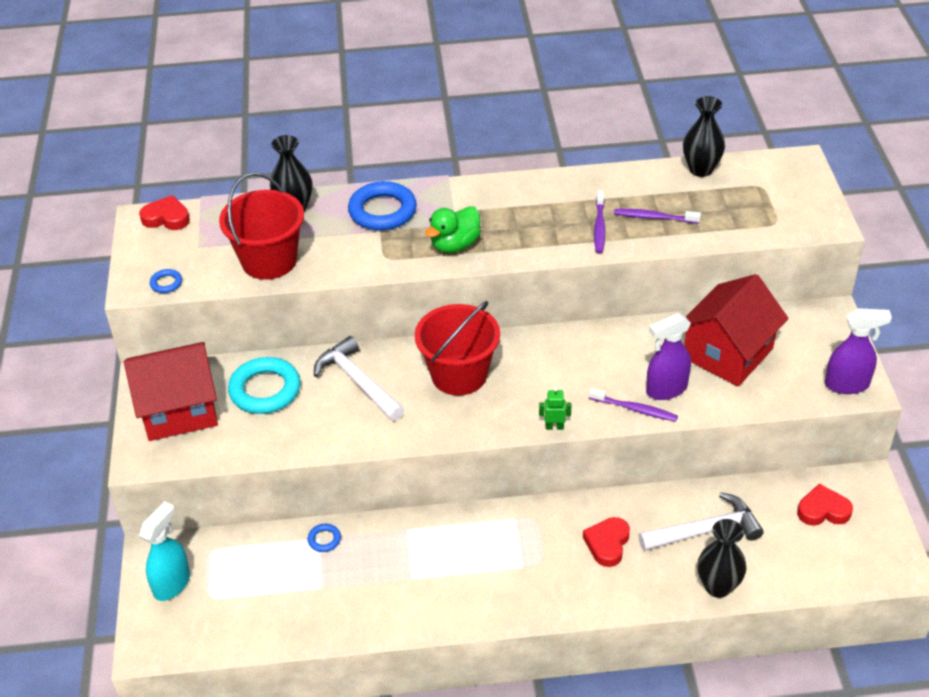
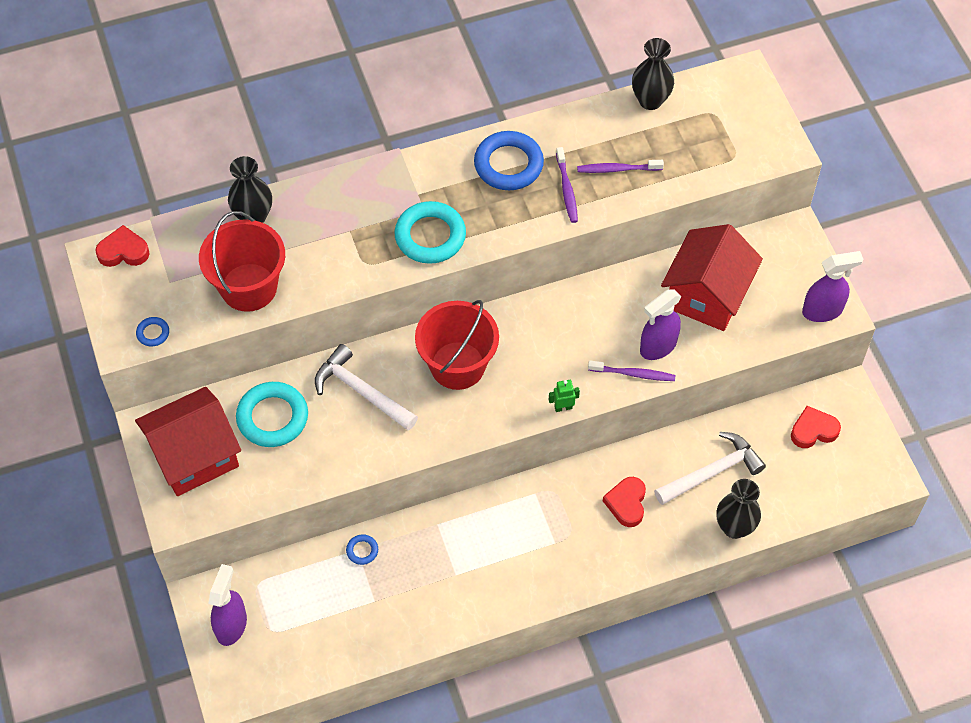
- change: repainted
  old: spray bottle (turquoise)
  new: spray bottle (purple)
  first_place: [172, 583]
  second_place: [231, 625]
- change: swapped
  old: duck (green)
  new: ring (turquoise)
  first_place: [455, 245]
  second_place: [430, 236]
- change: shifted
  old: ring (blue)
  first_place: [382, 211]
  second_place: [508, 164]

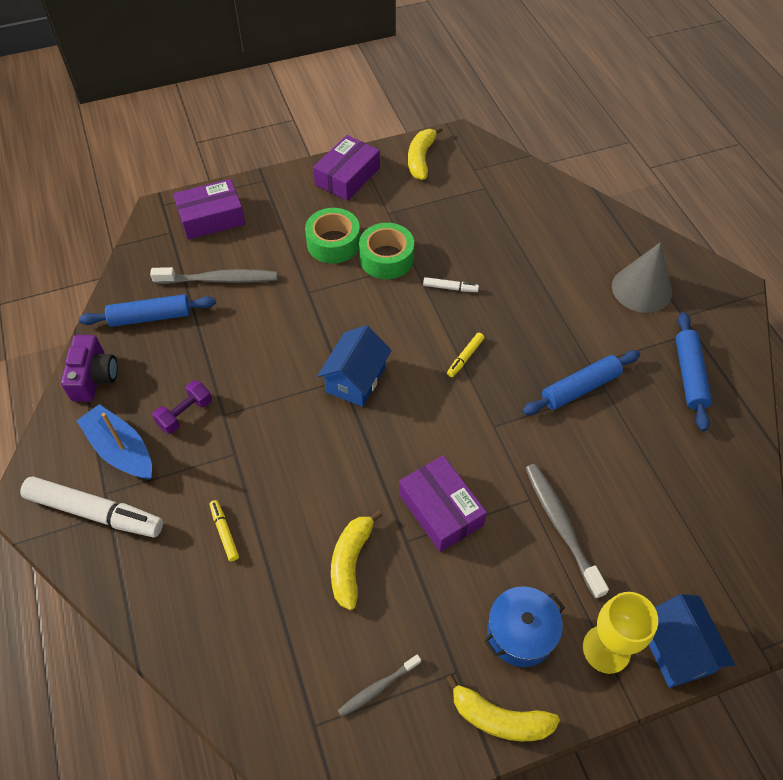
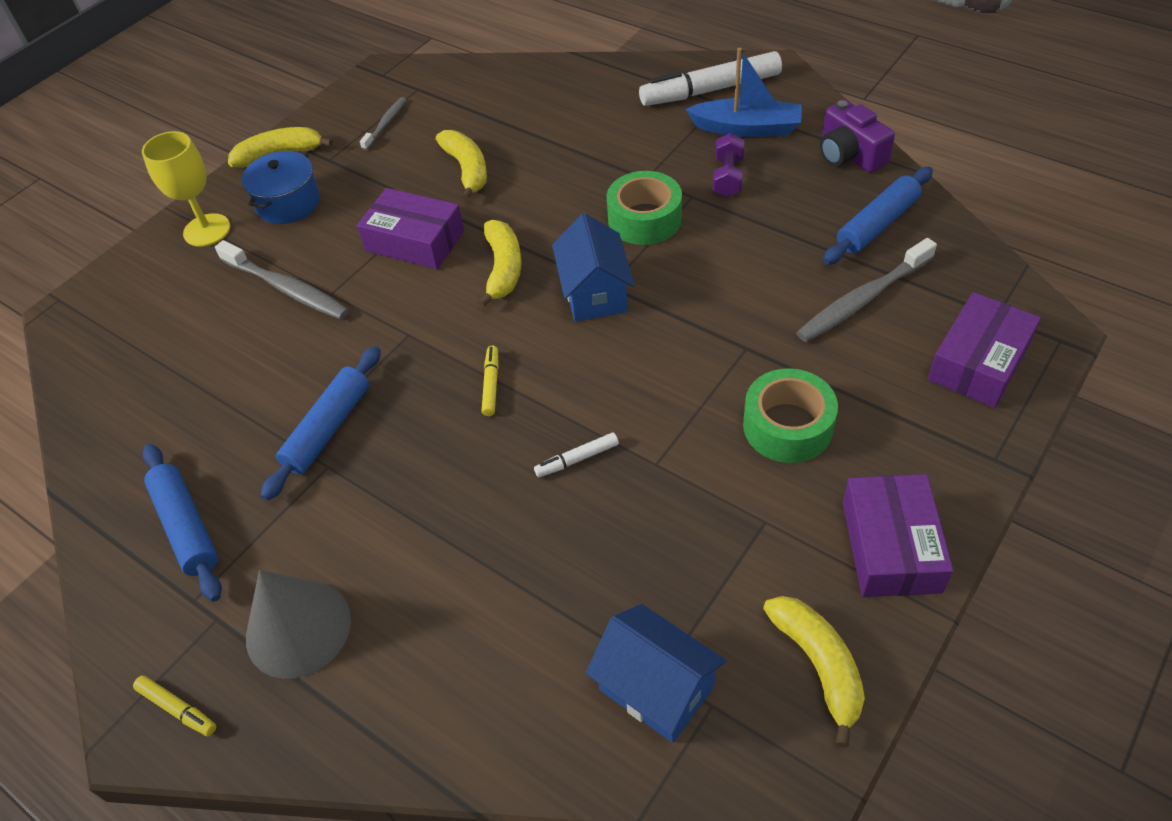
- change: shifted
  old: marker (yellow)
  first_place: [224, 532]
  second_place: [177, 709]
- change: new
  new: banana (yellow)
  second_place: [503, 269]
- change: shifted
  old: house (blue)
  first_place: [676, 649]
  second_place: [656, 688]
- change: shifted
  old: tape (green)
  first_place: [386, 258]
  second_place: [644, 219]

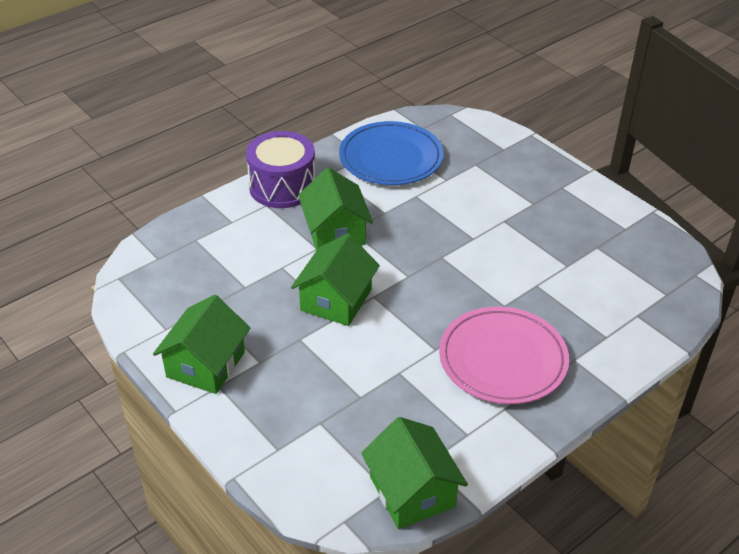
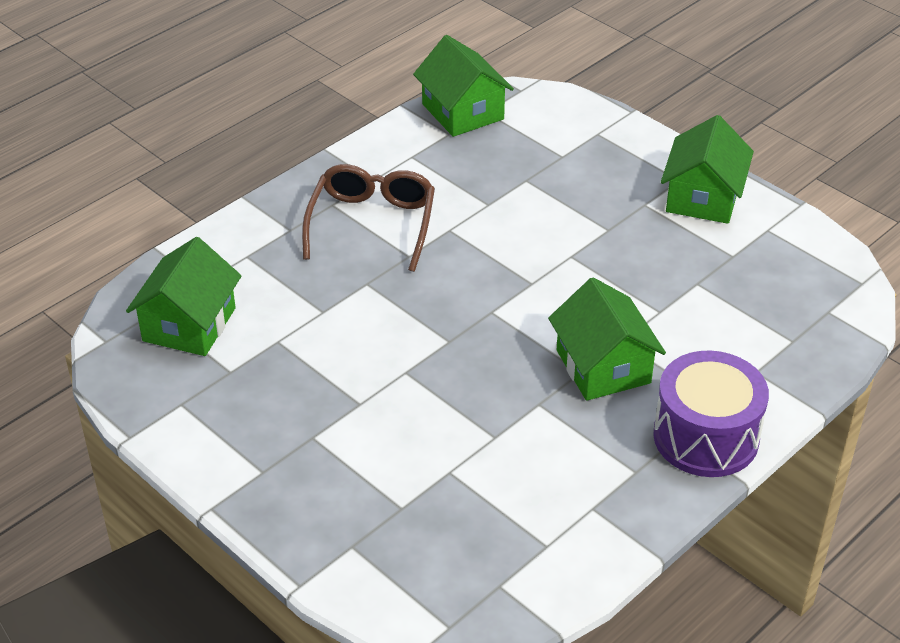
- change: shifted
  old: house (green)
  first_place: [336, 300]
  second_place: [189, 324]
- change: swapped
  old: plate (pink)
  new: glasses (brown)
  first_place: [502, 359]
  second_place: [372, 224]
- change: gone
  old: plate (blue)
  first_place: [391, 158]

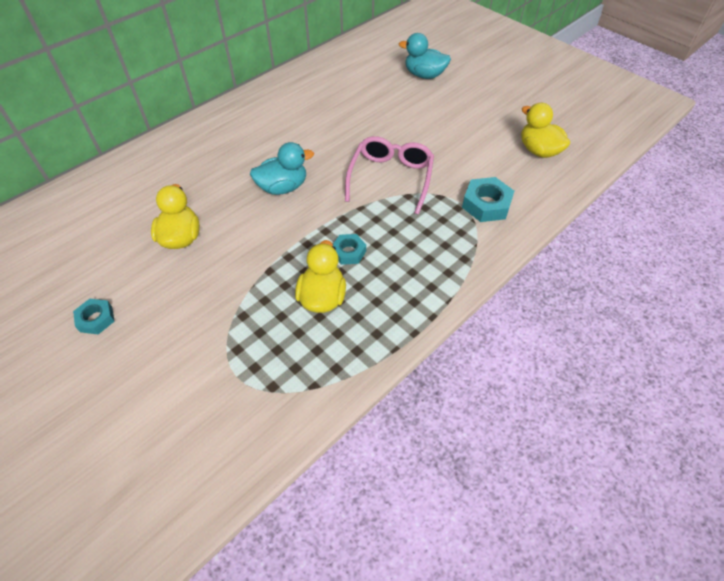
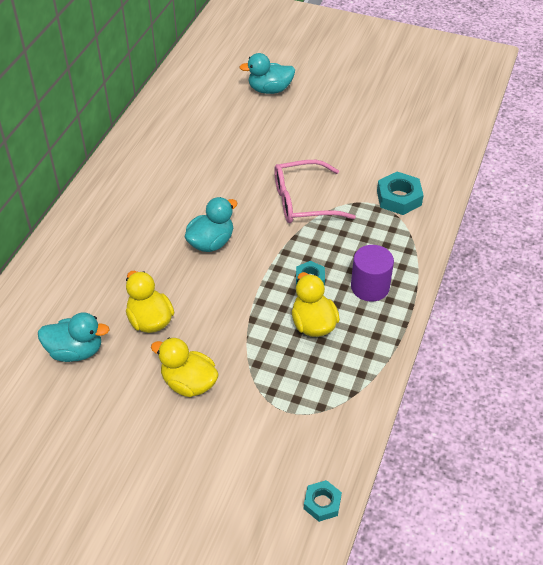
- change: new
  new: duck (turquoise)
  second_place: [75, 351]
- change: shifted
  old: duck (yellow)
  first_place: [538, 150]
  second_place: [189, 383]
- change: rotated
  old: glasses (pink)
  first_place: [391, 178]
  second_place: [303, 201]
  degrees: -90
- change: shifted
  old: nut (turquoise)
  first_place: [96, 319]
  second_place: [322, 503]
- change: new
  new: cylinder (purple)
  second_place: [370, 287]

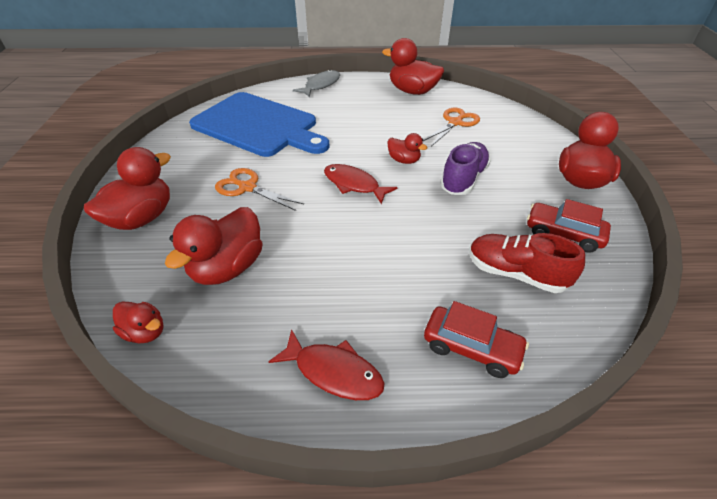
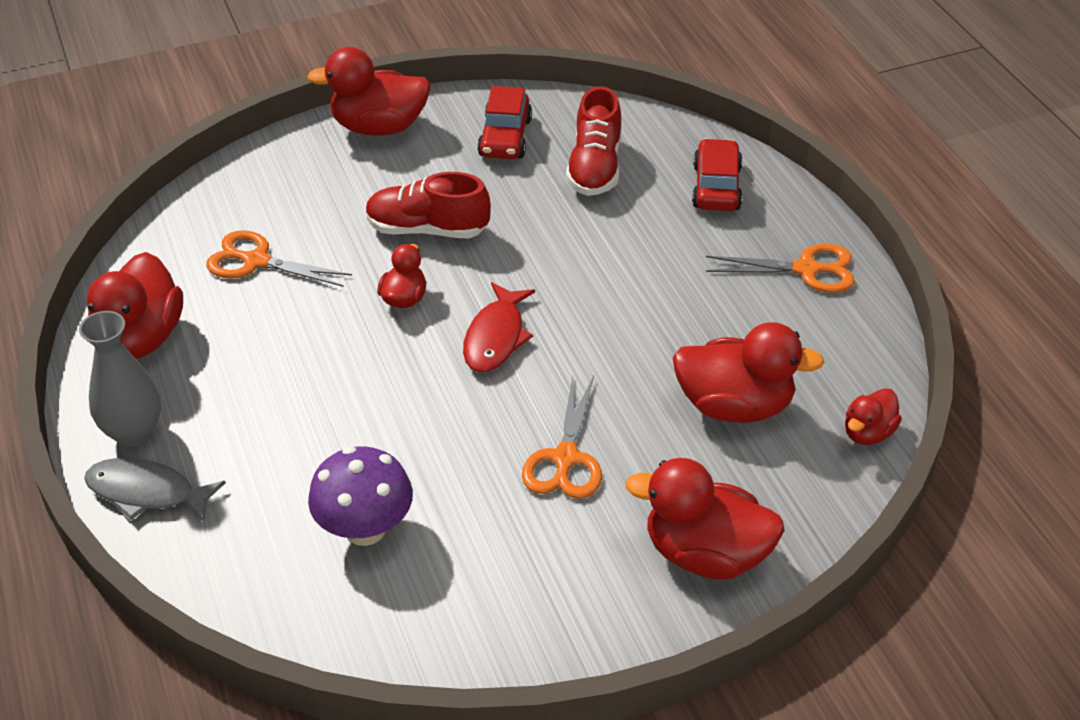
- change: new
  new: vase (grey)
  second_place: [133, 432]
- change: swapped
  old: cutting board (blue)
  new: mushroom (purple)
  first_place: [258, 125]
  second_place: [365, 529]
- change: repainted
  old: shoe (purple)
  new: shoe (red)
  first_place: [463, 179]
  second_place: [427, 229]
- change: swapped
  old: fish (red)
  new: scissors (orange)
  first_place: [333, 372]
  second_place: [806, 269]
- change: rotated
  old: duck (red)
  first_place: [145, 332]
  second_place: [868, 433]
  degrees: -150

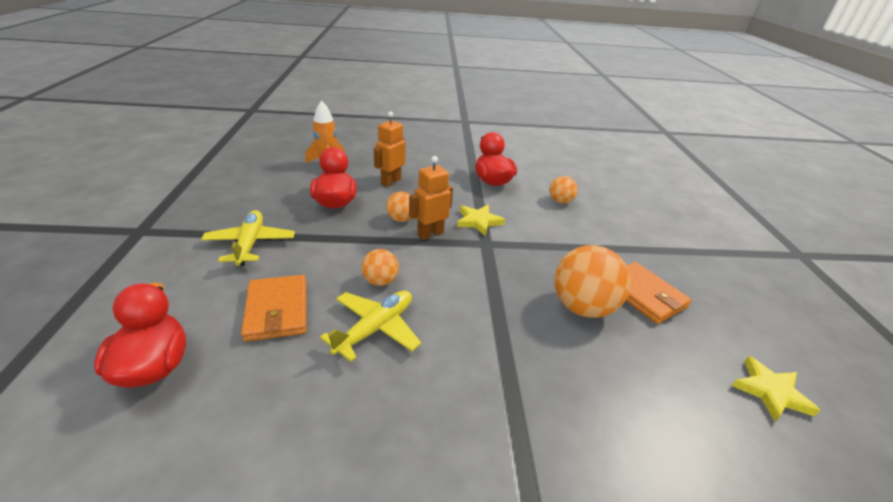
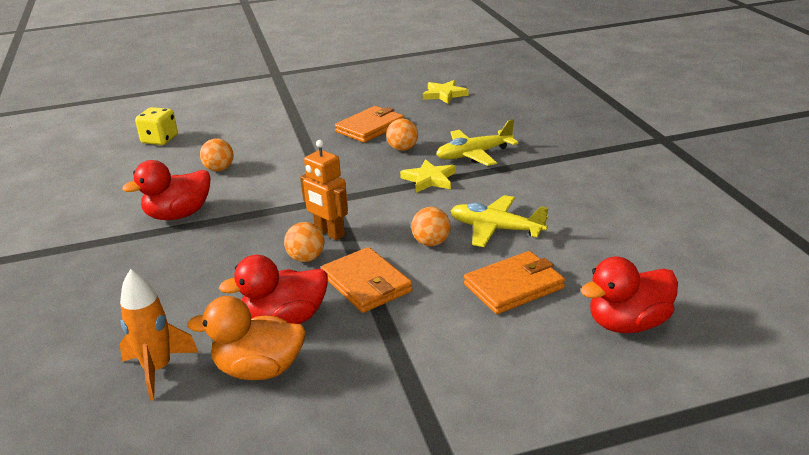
- change: new
  new: dice (yellow)
  second_place: [160, 140]
- change: new
  new: duck (orange)
  second_place: [259, 370]
- change: new
  new: wallet (orange)
  second_place: [366, 284]
- change: scaled
  old: ball (orange)
  first_place: [582, 307]
  second_place: [403, 149]
  factor: 0.53
- change: shifted
  old: star (yellow)
  first_place: [478, 221]
  second_place: [429, 179]
- change: shifted
  old: plane (yellow)
  first_place: [250, 244]
  second_place: [474, 154]
- change: gone
  old: robot (orange)
  first_place: [390, 181]

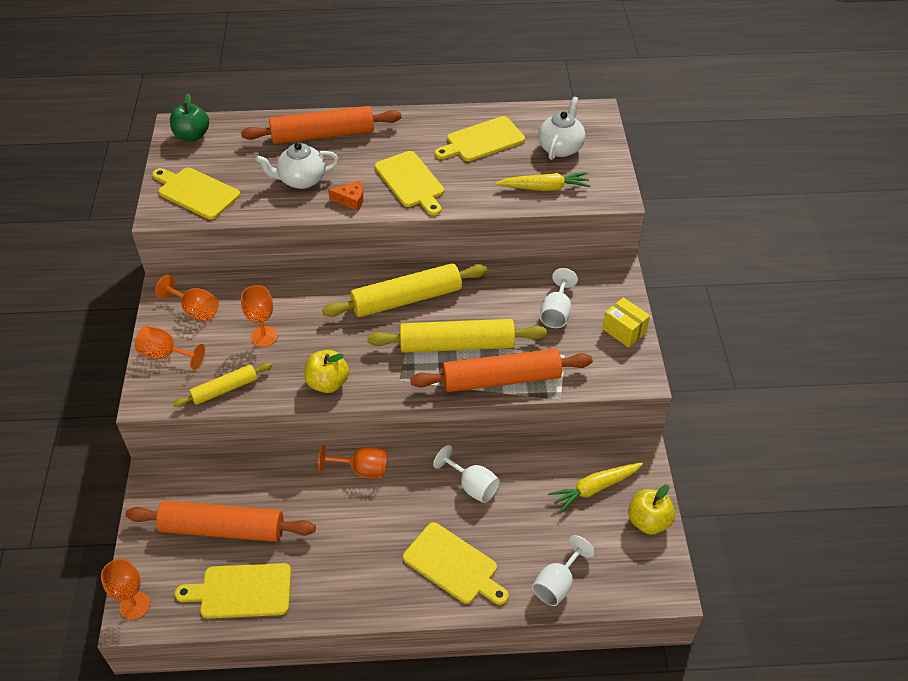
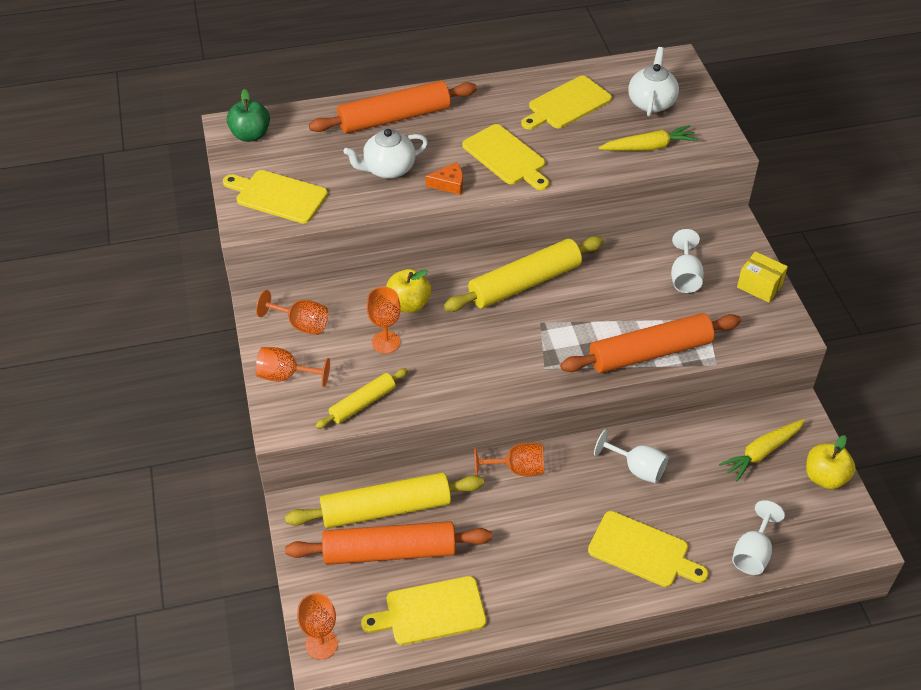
- change: shifted
  old: rolling pin (yellow)
  first_place: [457, 345]
  second_place: [386, 509]
- change: shifted
  old: apple (yellow)
  first_place: [328, 383]
  second_place: [408, 304]

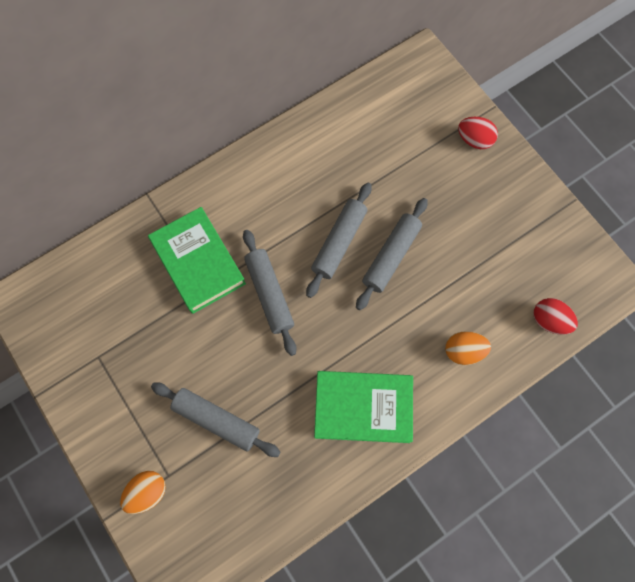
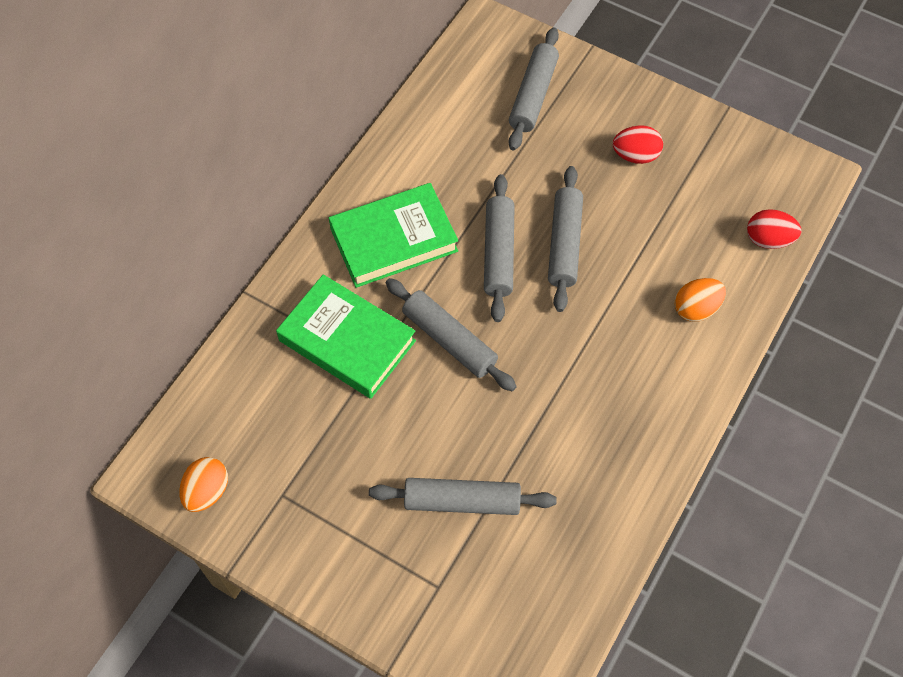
- change: shifted
  old: egg (orange)
  first_place: [147, 492]
  second_place: [207, 491]
- change: shifted
  old: book (green)
  first_place: [363, 407]
  second_place: [394, 240]
- change: new
  new: rolling pin (grey)
  second_place: [533, 95]
- change: shifted
  old: egg (red)
  first_place: [474, 140]
  second_place: [635, 155]

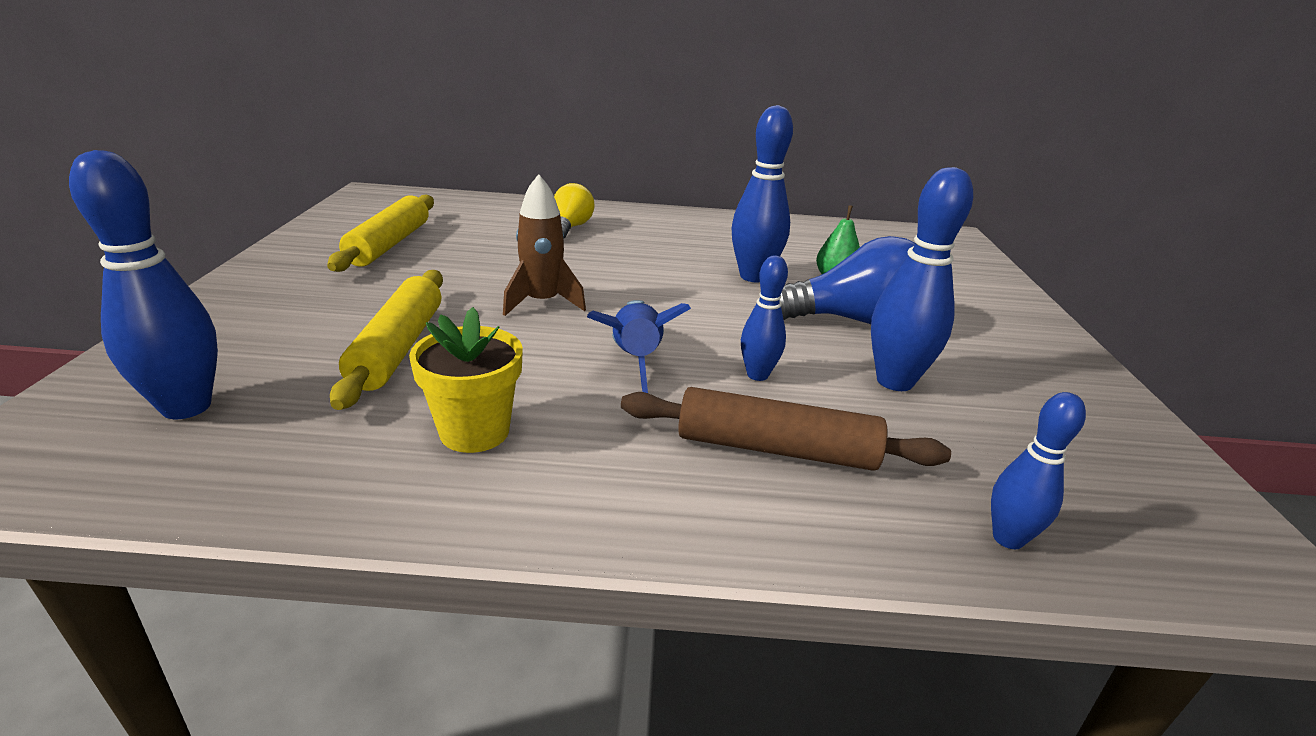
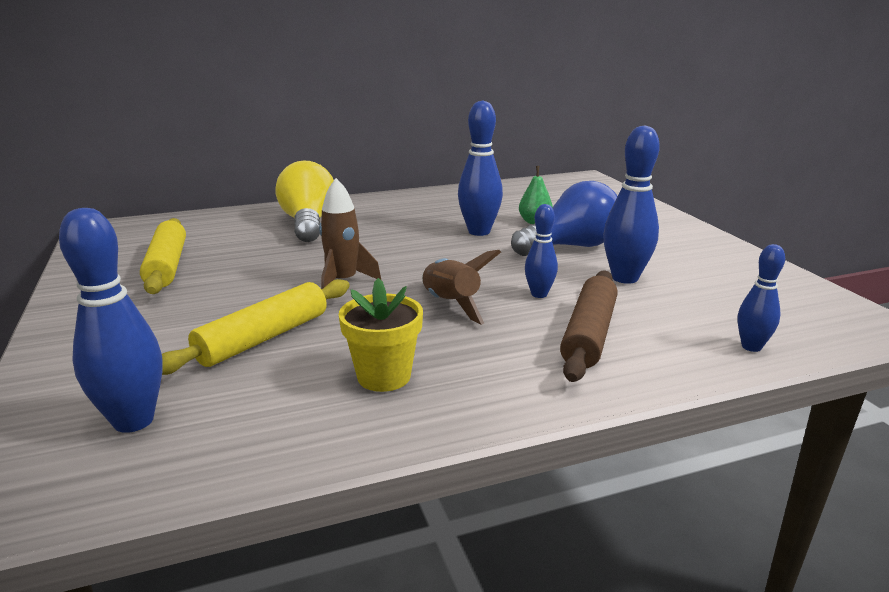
- change: rotated
  old: rolling pin (yellow)
  first_place: [398, 348]
  second_place: [263, 338]
  degrees: 60
- change: scaled
  old: light bulb (yellow)
  first_place: [570, 228]
  second_place: [308, 223]
  factor: 1.66
- change: repainted
  old: rocket (blue)
  new: rocket (brown)
  first_place: [635, 360]
  second_place: [450, 304]
- change: rotated
  old: rolling pin (brown)
  first_place: [776, 449]
  second_place: [589, 334]
  degrees: -60

